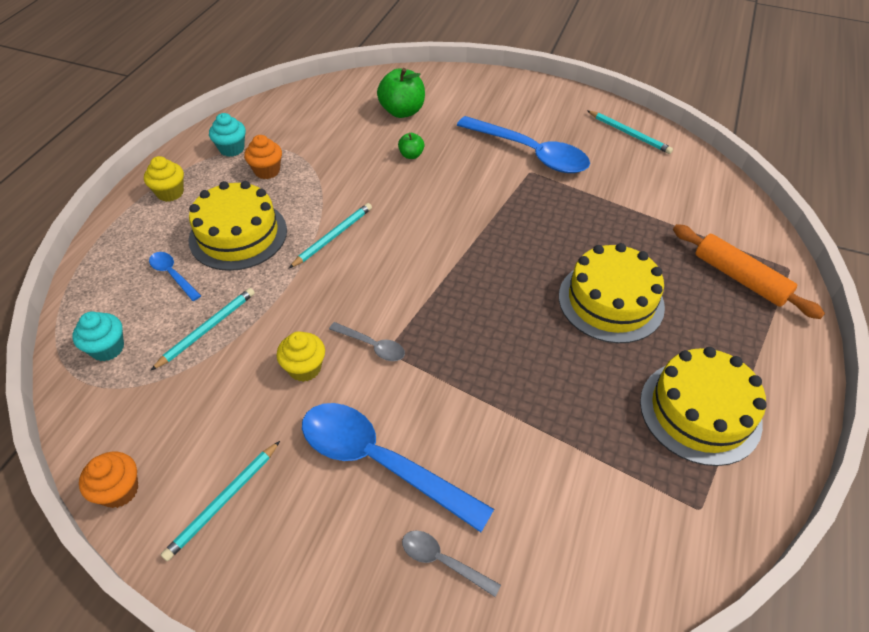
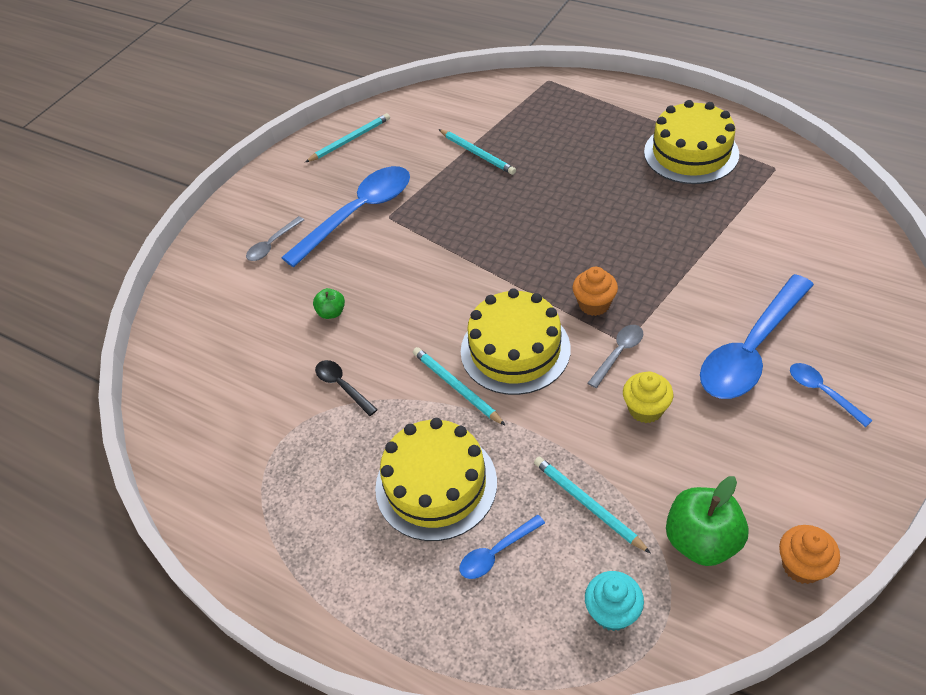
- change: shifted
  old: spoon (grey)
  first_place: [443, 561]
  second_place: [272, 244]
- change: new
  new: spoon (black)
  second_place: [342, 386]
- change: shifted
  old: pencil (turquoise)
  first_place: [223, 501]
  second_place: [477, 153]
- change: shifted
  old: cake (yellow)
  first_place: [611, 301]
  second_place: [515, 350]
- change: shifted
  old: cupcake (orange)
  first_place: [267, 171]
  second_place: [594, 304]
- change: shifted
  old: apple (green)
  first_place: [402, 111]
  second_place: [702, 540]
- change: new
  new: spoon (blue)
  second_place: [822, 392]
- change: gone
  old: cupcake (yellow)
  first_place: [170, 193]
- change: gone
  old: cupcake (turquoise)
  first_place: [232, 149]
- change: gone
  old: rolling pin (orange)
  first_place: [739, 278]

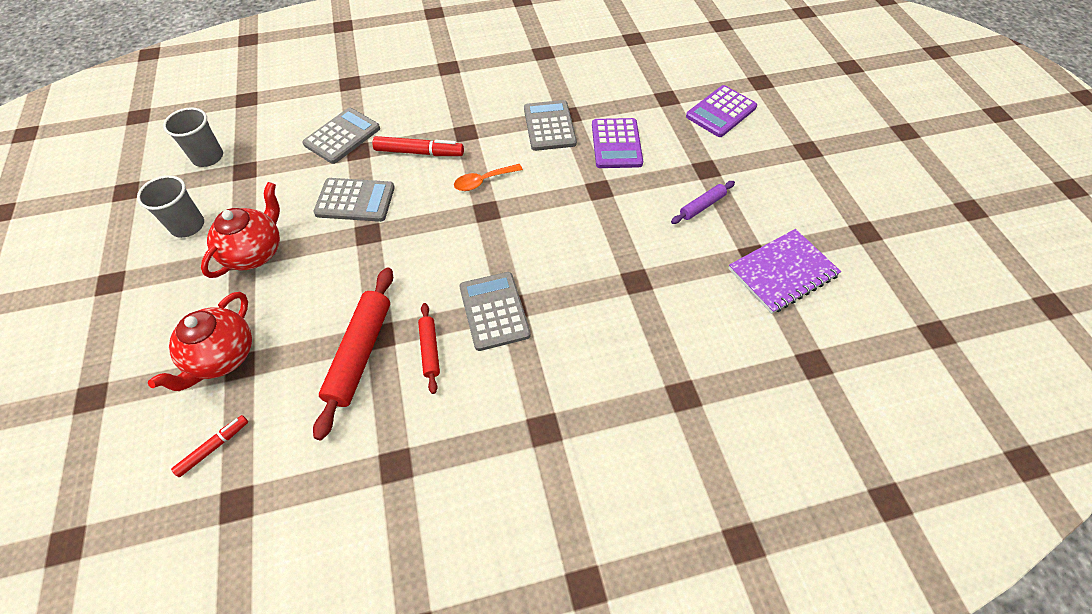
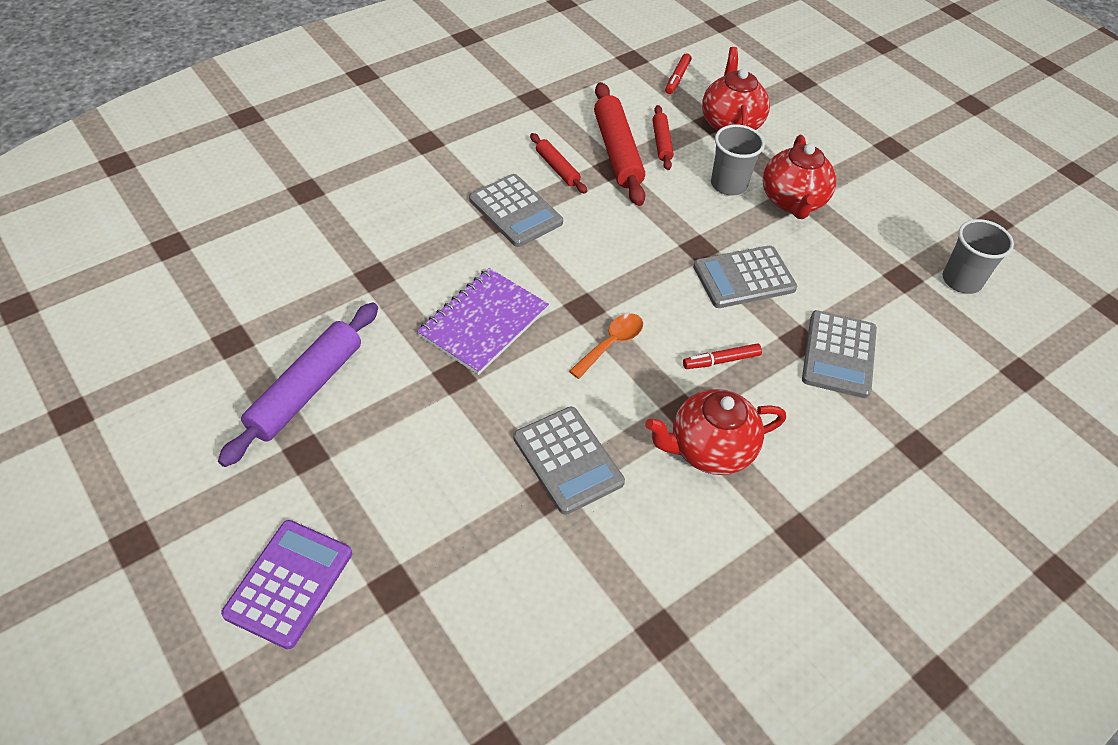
- change: scaled
  old: rolling pin (purple)
  first_place: [702, 206]
  second_place: [306, 390]
  factor: 1.87
- change: shifted
  old: notebook (purple)
  first_place: [782, 272]
  second_place: [484, 323]
- change: new
  new: teapot (red)
  second_place: [709, 449]
- change: new
  new: rolling pin (red)
  second_place: [661, 142]
- change: scaled
  old: marker (red)
  first_place: [419, 152]
  second_place: [721, 361]
  factor: 0.63
- change: shifted
  old: cup (grey)
  first_place: [188, 226]
  second_place: [728, 184]
- change: gone
  old: calculator (purple)
  first_place: [616, 144]

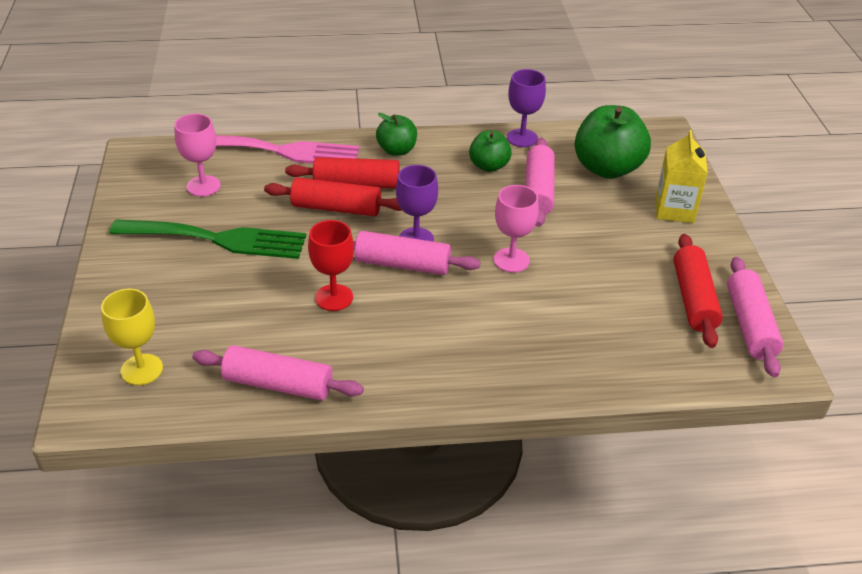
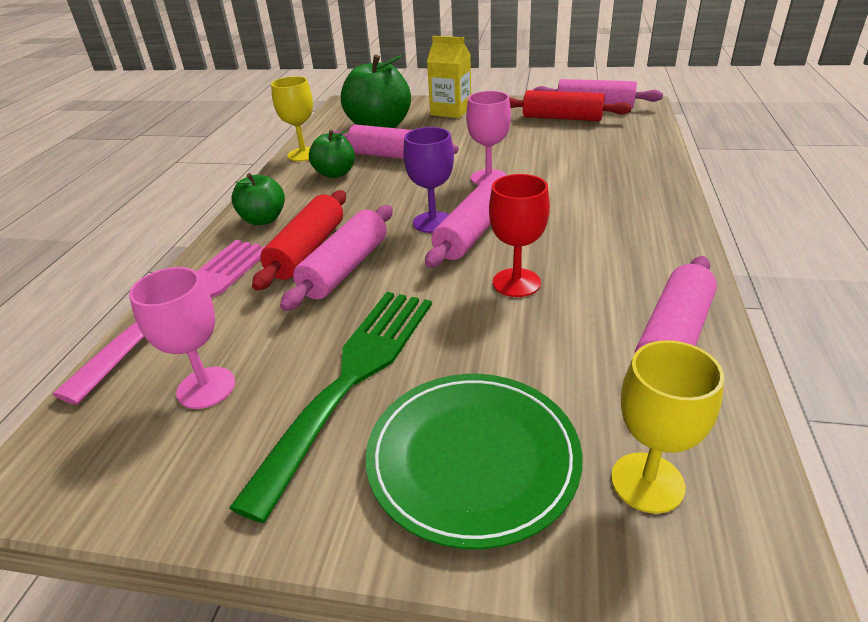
- change: repainted
  old: goblet (purple)
  new: goblet (yellow)
  first_place: [522, 138]
  second_place: [303, 154]
- change: repainted
  old: rolling pin (red)
  new: rolling pin (pink)
  first_place: [336, 208]
  second_place: [345, 268]
- change: new
  new: plate (green)
  second_place: [472, 458]

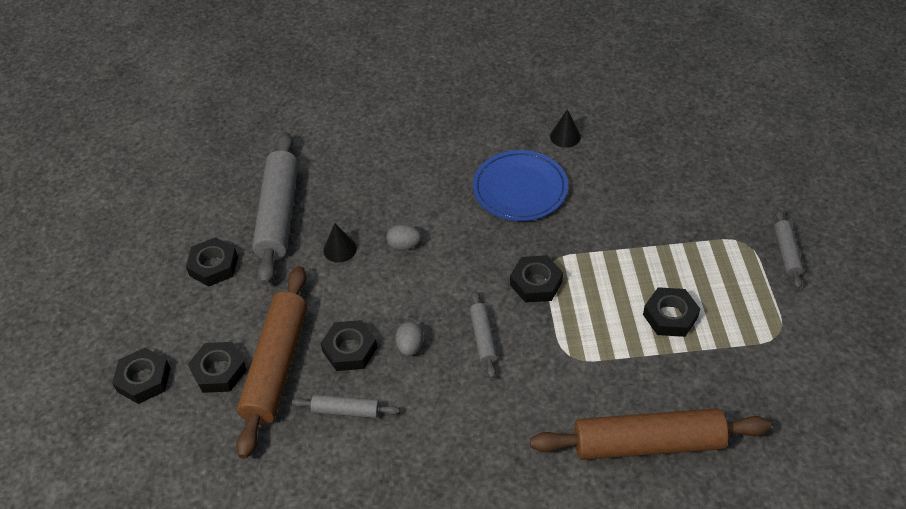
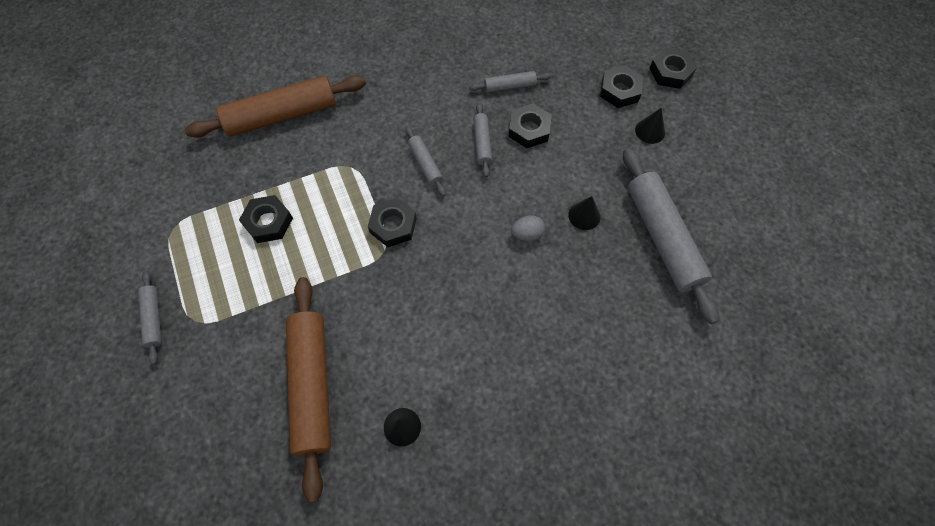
- change: shifted
  old: rolling pin (brown)
  first_place: [276, 366]
  second_place: [312, 385]
- change: swapped
  old: egg (grey)
  new: rolling pin (grey)
  first_place: [410, 346]
  second_place: [482, 143]
- change: new
  new: cone (black)
  second_place: [650, 131]
- change: gone
  old: nut (black)
  first_place: [213, 266]
- change: gone
  old: plate (blue)
  first_place: [520, 189]

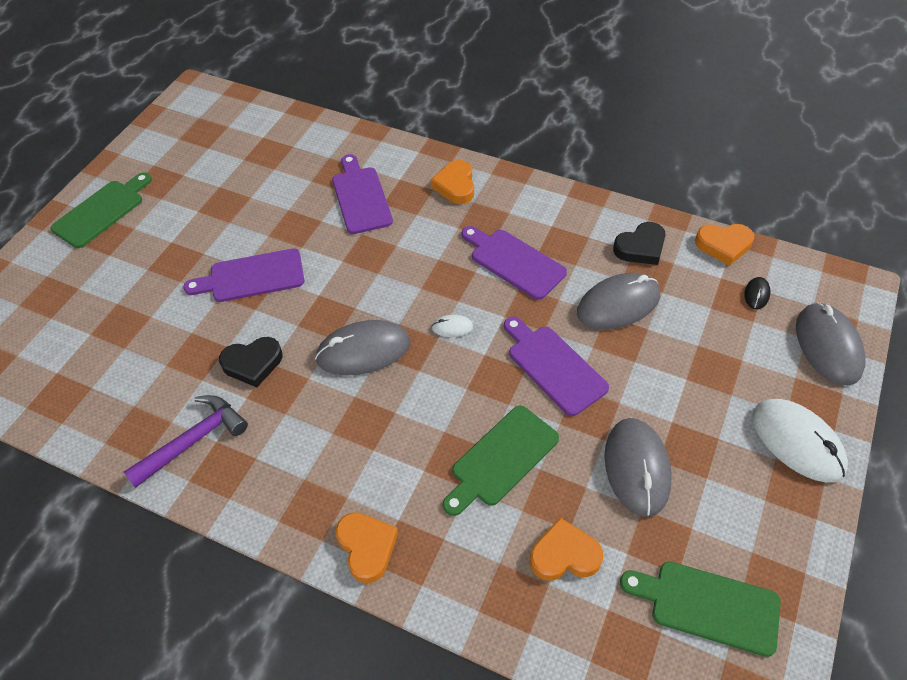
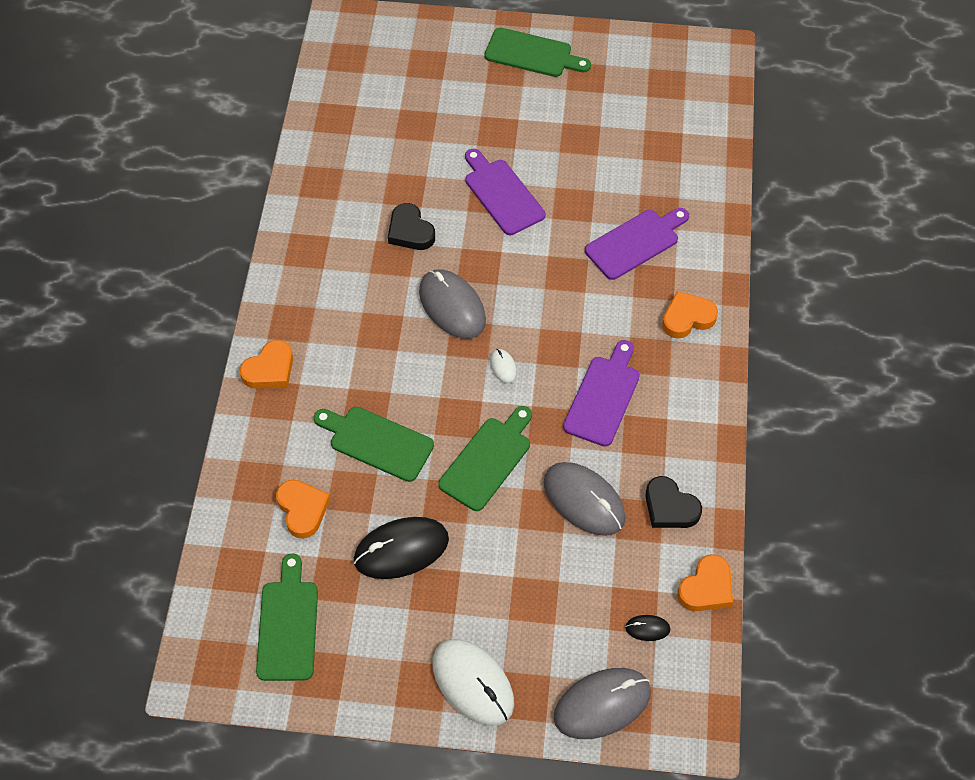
- change: repainted
  old: mouse (grey)
  new: mouse (black)
  first_place: [637, 468]
  second_place: [401, 549]
- change: rotated
  old: mouse (white)
  first_place: [797, 442]
  second_place: [473, 683]
  degrees: -75
- change: repainted
  old: cutting board (purple)
  new: cutting board (green)
  first_place: [553, 367]
  second_place: [487, 460]
- change: rotated
  old: heart (orange)
  first_place: [723, 245]
  second_place: [706, 588]
  degrees: -120
- change: gone
  old: hammer (purple)
  first_place: [193, 441]

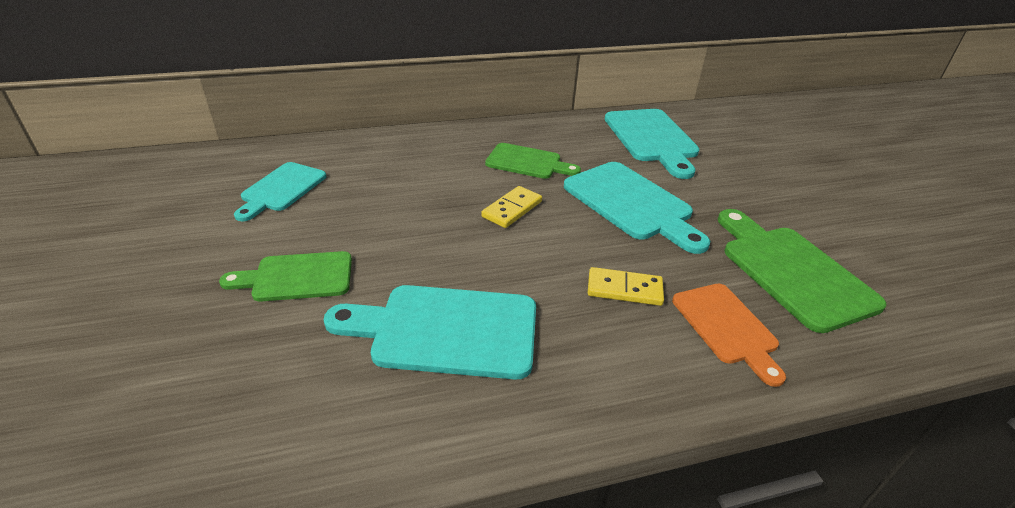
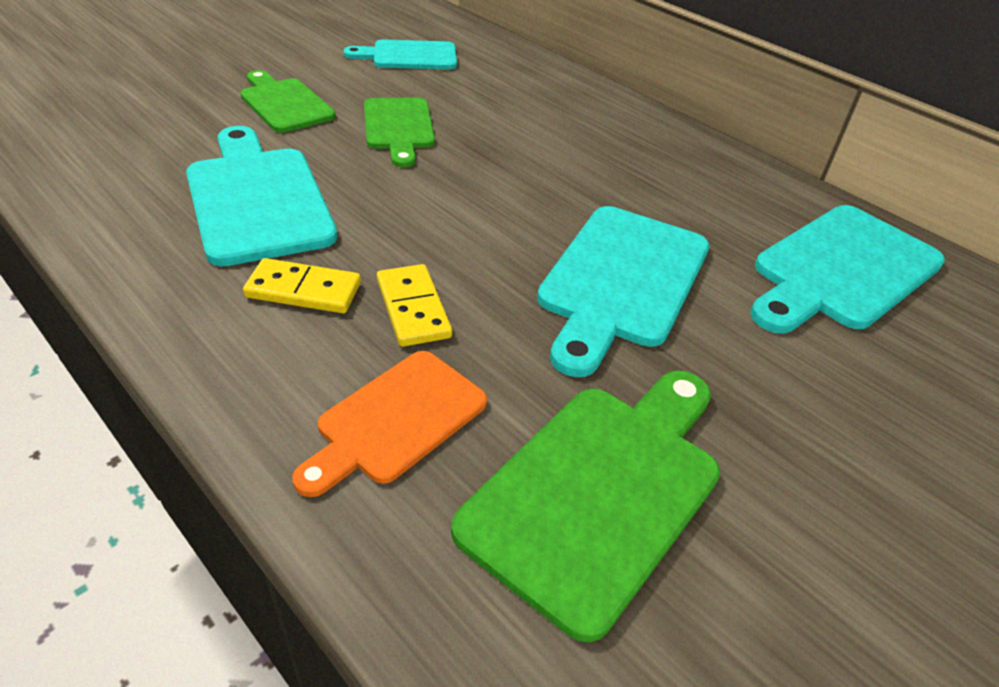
- change: shifted
  old: domino (yellow)
  first_place: [512, 209]
  second_place: [304, 290]
- change: shifted
  old: cutting board (green)
  first_place: [527, 162]
  second_place: [399, 127]

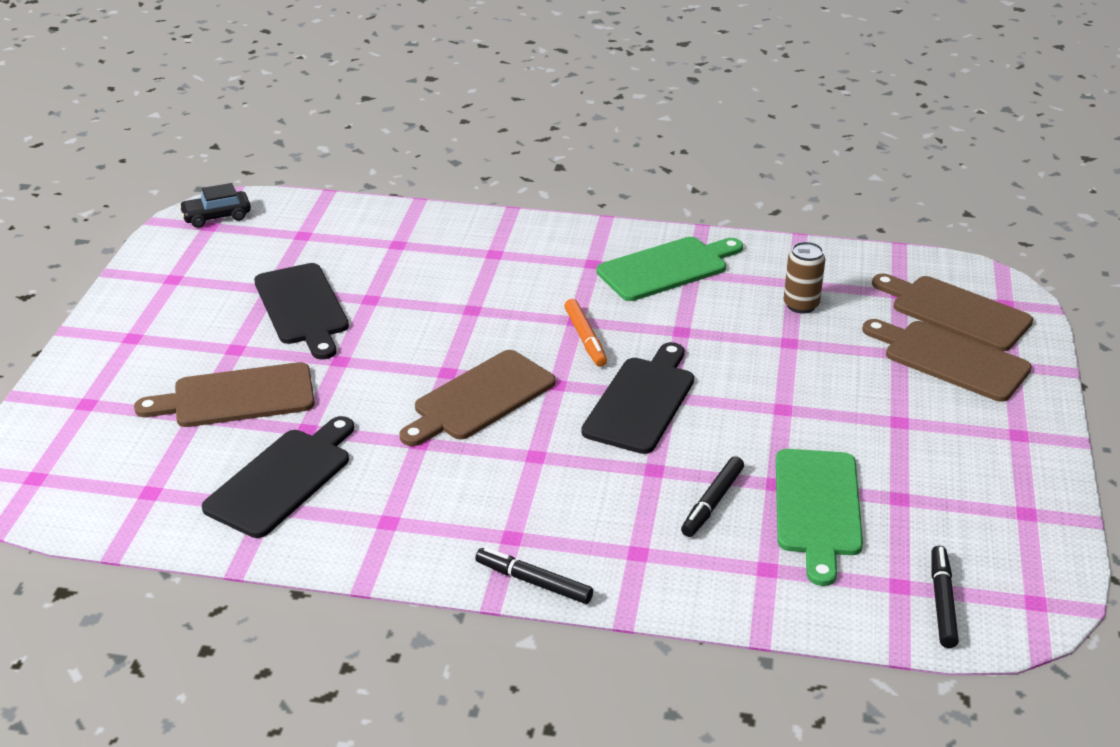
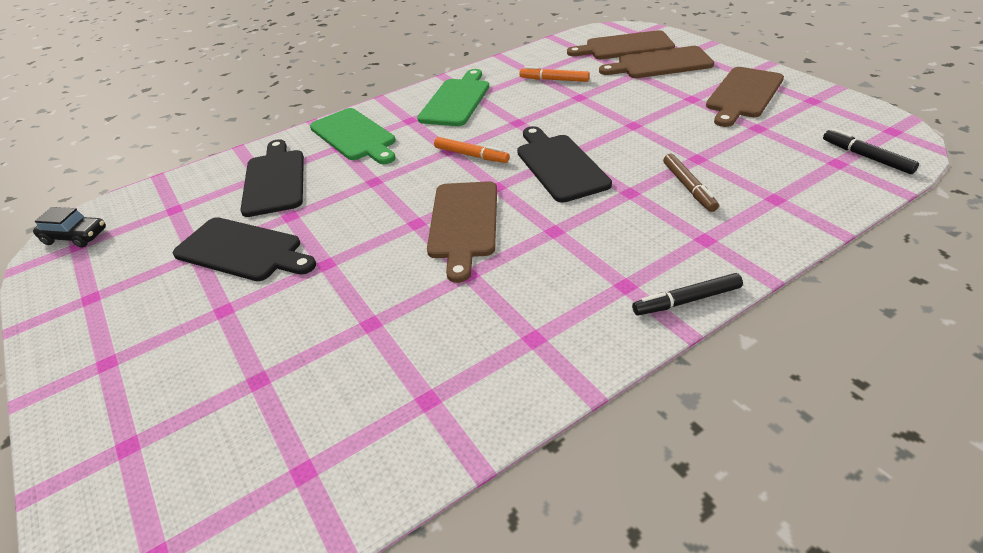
- change: rotated
  old: car (black)
  first_place: [216, 216]
  second_place: [75, 237]
  degrees: -105
- change: shifted
  old: cutting board (black)
  first_place: [282, 479]
  second_place: [274, 180]
- change: shifted
  old: cutting board (green)
  first_place: [818, 508]
  second_place: [355, 136]
- change: swapped
  old: can (brown)
  new: marker (orange)
  first_place: [801, 305]
  second_place: [554, 80]
- change: repainted
  old: marker (black)
  new: marker (brown)
  first_place: [712, 502]
  second_place: [688, 187]
- change: shifted
  old: cutting board (brown)
  first_place: [236, 397]
  second_place: [743, 95]

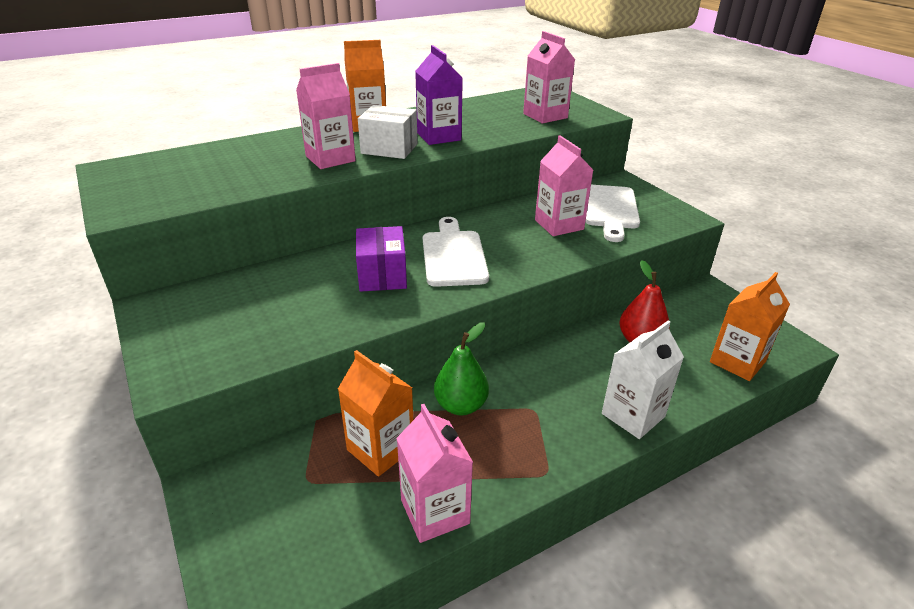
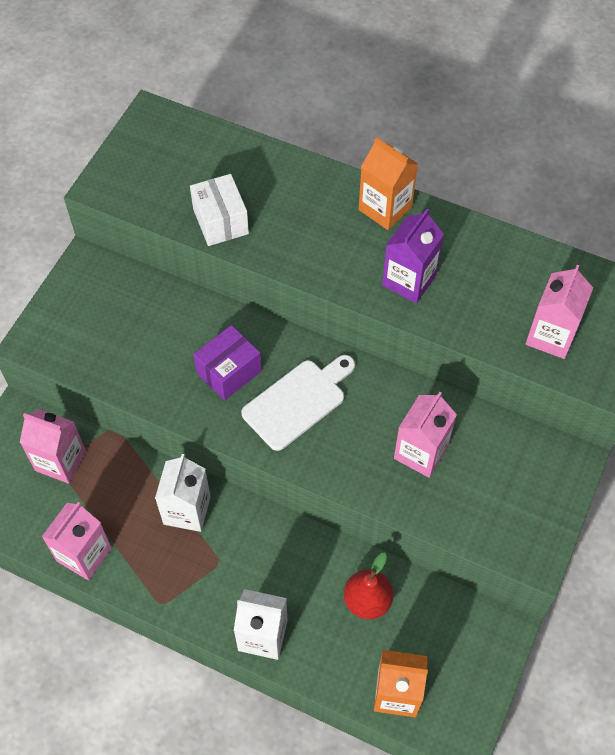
- change: shifted
  old: carton (pink)
  first_place: [330, 159]
  second_place: [60, 461]
- change: swapped
  old: pear (green)
  new: carton (white)
  first_place: [460, 405]
  second_place: [187, 510]
- change: shifted
  old: box (white)
  first_place: [389, 148]
  second_place: [220, 221]
- change: gone
  old: carton (orange)
  first_place: [380, 449]
- change: gone
  old: cutting board (white)
  first_place: [610, 209]

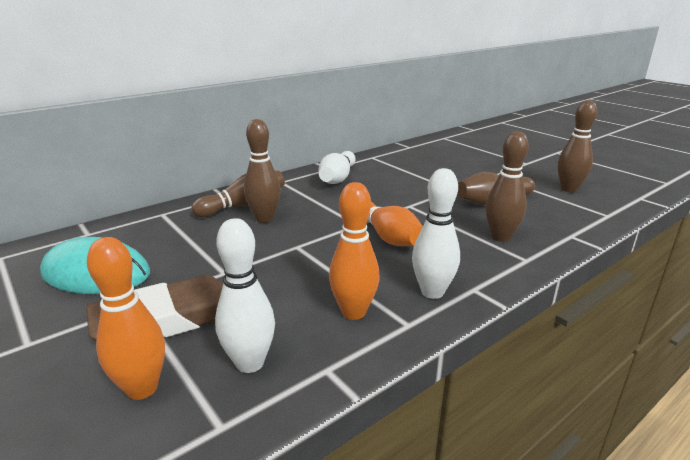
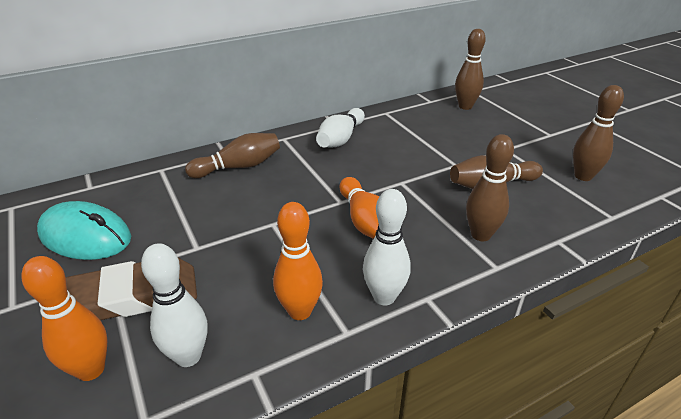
- change: shifted
  old: bowling pin (brown)
  first_place: [264, 218]
  second_place: [465, 106]

